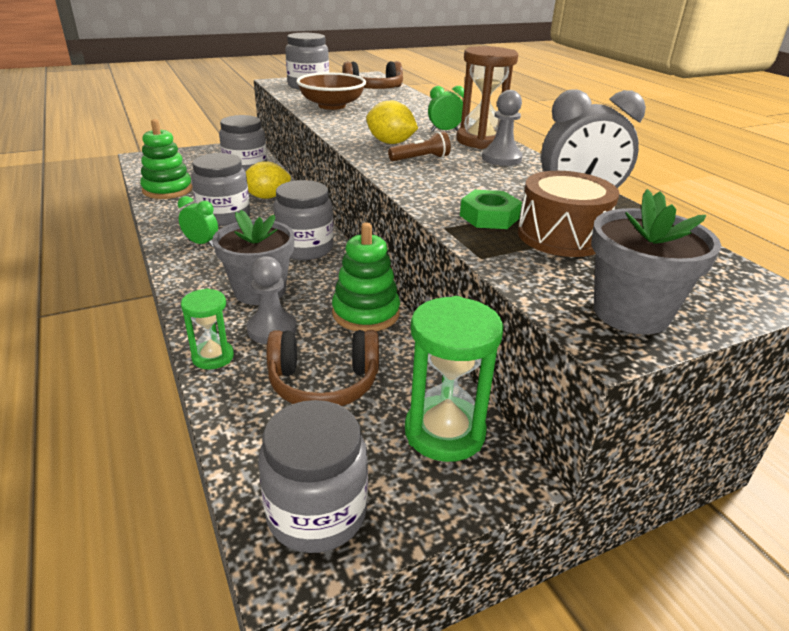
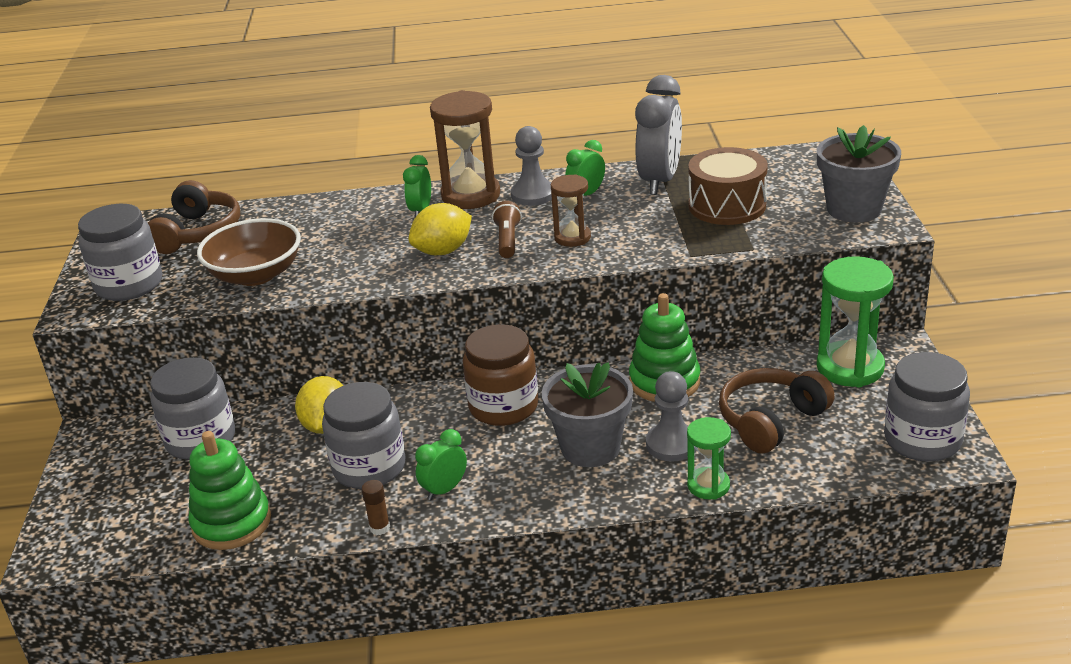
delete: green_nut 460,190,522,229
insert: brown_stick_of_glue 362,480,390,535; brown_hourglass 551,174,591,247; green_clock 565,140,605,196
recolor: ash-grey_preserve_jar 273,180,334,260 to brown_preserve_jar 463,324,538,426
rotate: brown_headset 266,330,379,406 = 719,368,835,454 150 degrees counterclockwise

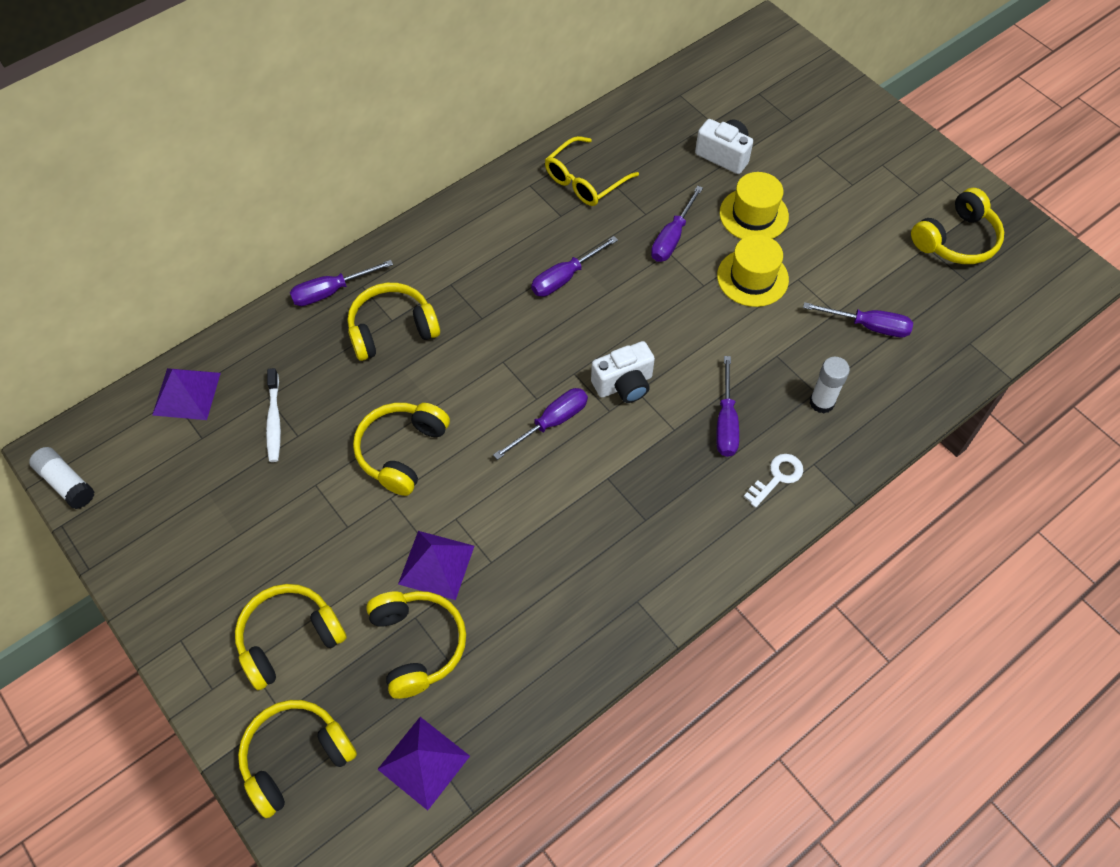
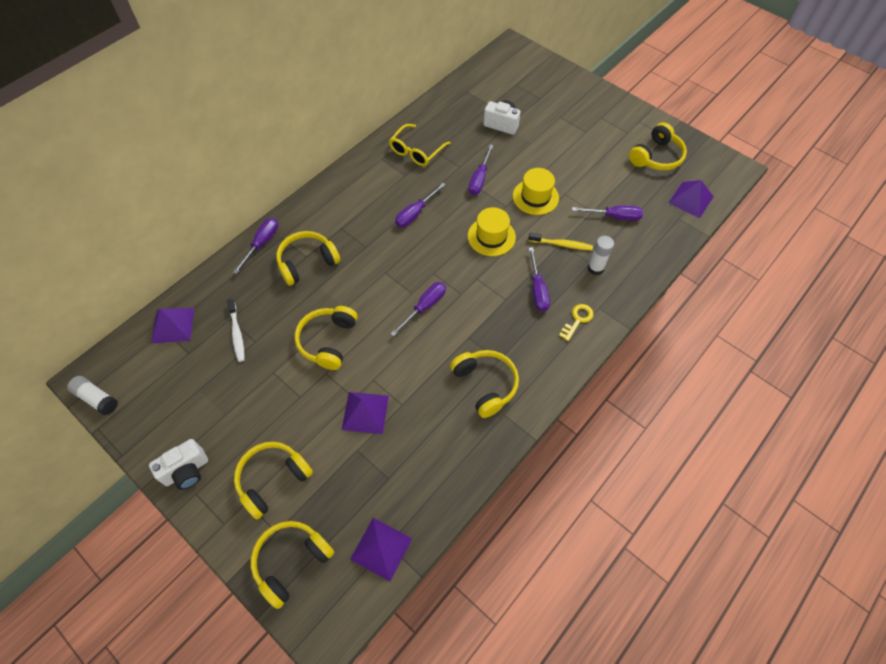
insert: golden_dental_brush 528,233,593,250; violet_pyramid_shape 668,180,714,218
move: pure_white_photo_camera 591,341,655,403 to 149,439,208,490; golden_headset 366,591,466,699 to 450,350,519,418; golden_top_hat 720,172,789,239 to 468,207,516,256
recolor: pure_white_key 744,454,803,508 to golden_key 559,304,594,341
rotate: violet_screwdriver 290,260,393,306 = 233,218,278,274 150 degrees clockwise

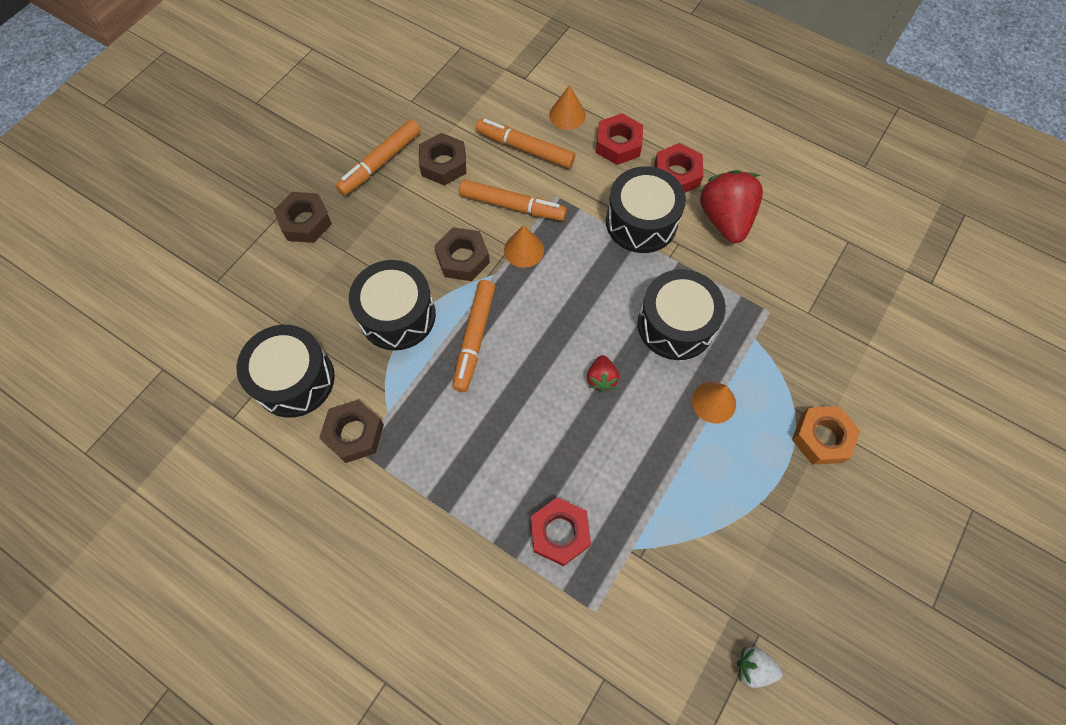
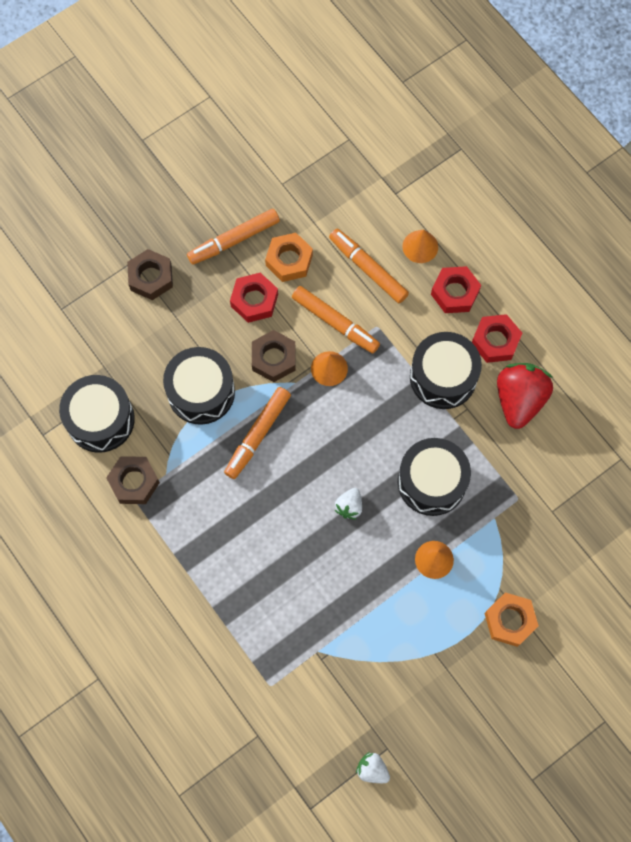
move: crimson_nut 531,497,591,566 to 230,273,278,323
recolor: brown_nut 419,133,466,185 to orange-coloured_nut 265,233,313,282; crimson_berry 587,355,619,392 to pure_white_berry 335,488,362,520

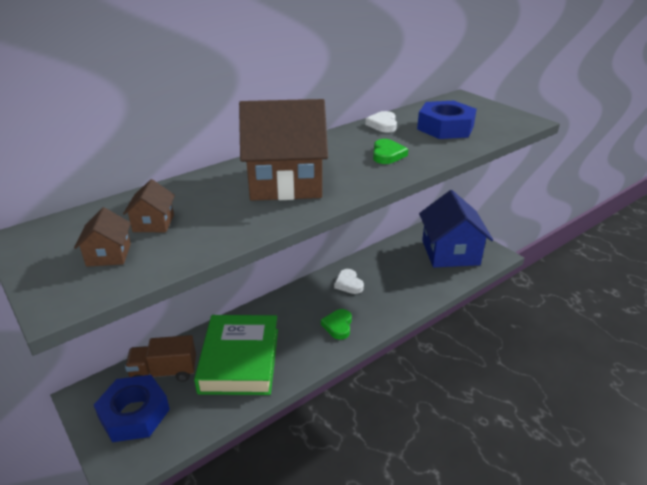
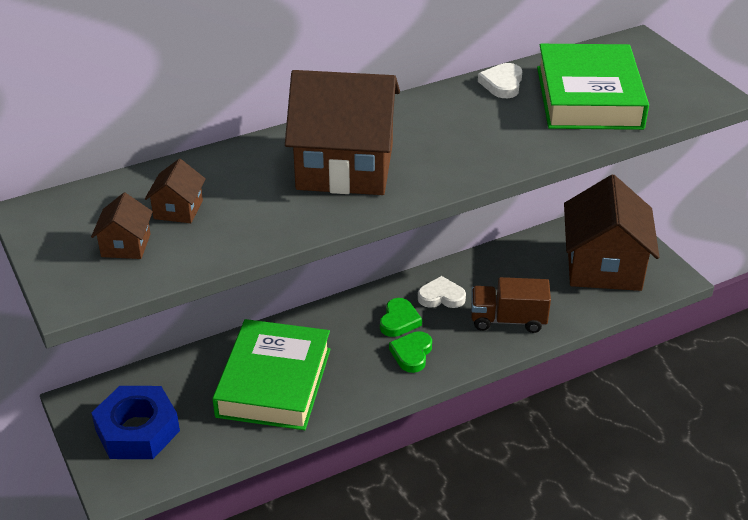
move: green_love_heart 373,139,408,164 to 380,298,422,337; brown_truck 125,335,196,382 to 471,277,551,333
replace: cobalt_nut 417,101,477,139 to green_hardback 537,44,649,130
recolor: cobalt_house 419,190,493,267 to brown_house 564,175,659,291
rotate: pure_white_love_heart 334,269,364,294 = 418,276,466,308 105 degrees clockwise

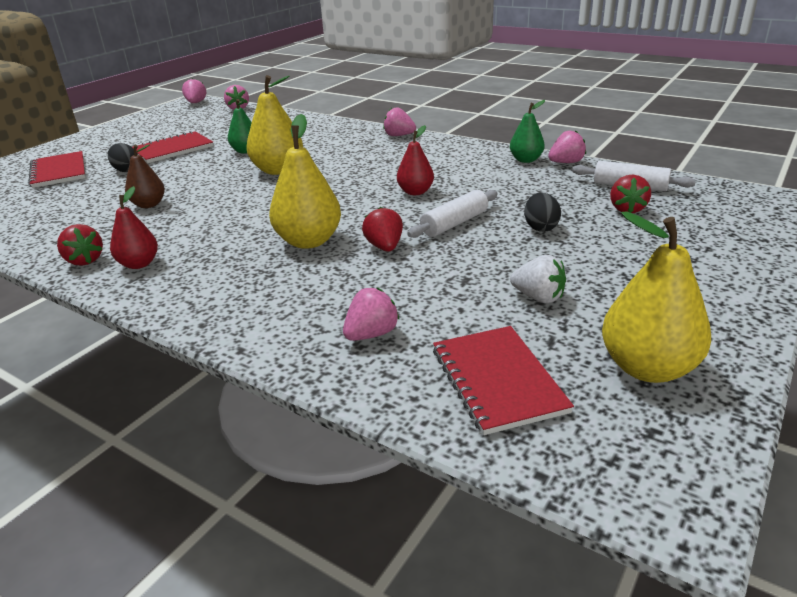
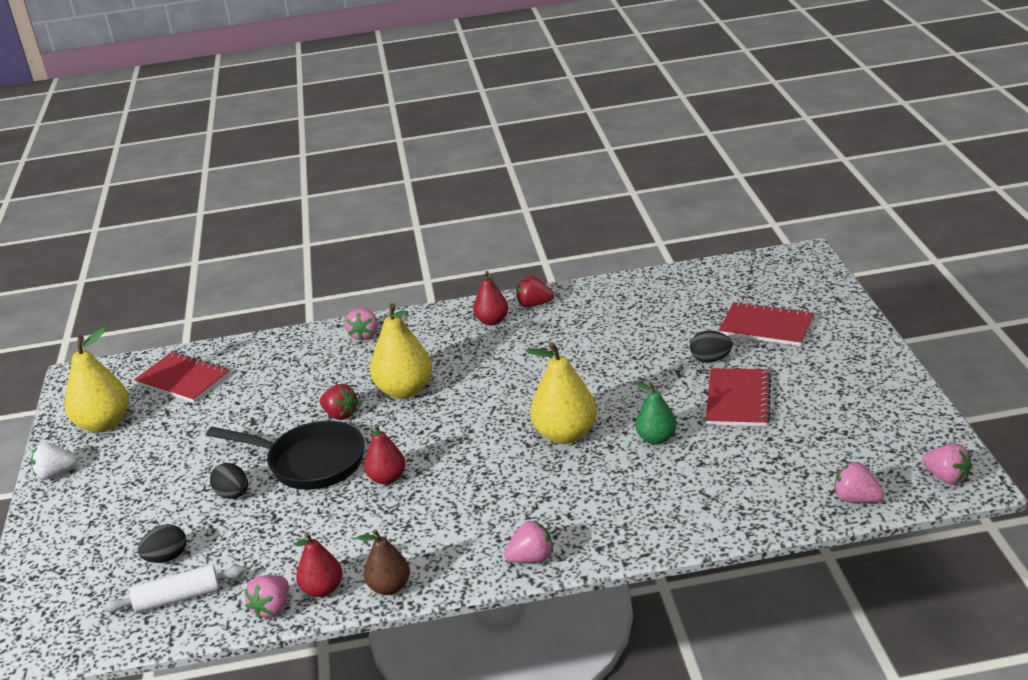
move: pure_white_berry 510,255,566,303 to 31,442,77,480; pink_berry 343,288,399,341 to 345,308,378,341; brown_pear_fruit 125,144,165,208 to 357,530,410,595
replace: crimson_berry 610,174,651,213 to black_toy_egg 138,524,186,563; pure_white_dough_roller 407,190,498,238 to black_pan 206,421,365,490
recolor: green_pear_fruit 510,100,545,163 to crimson_pear_fruit 294,533,343,597

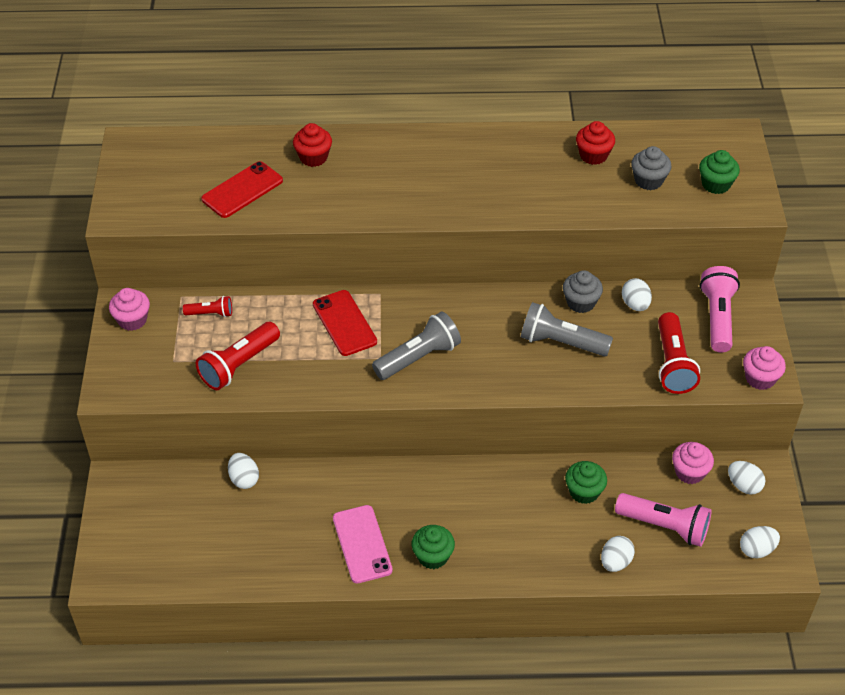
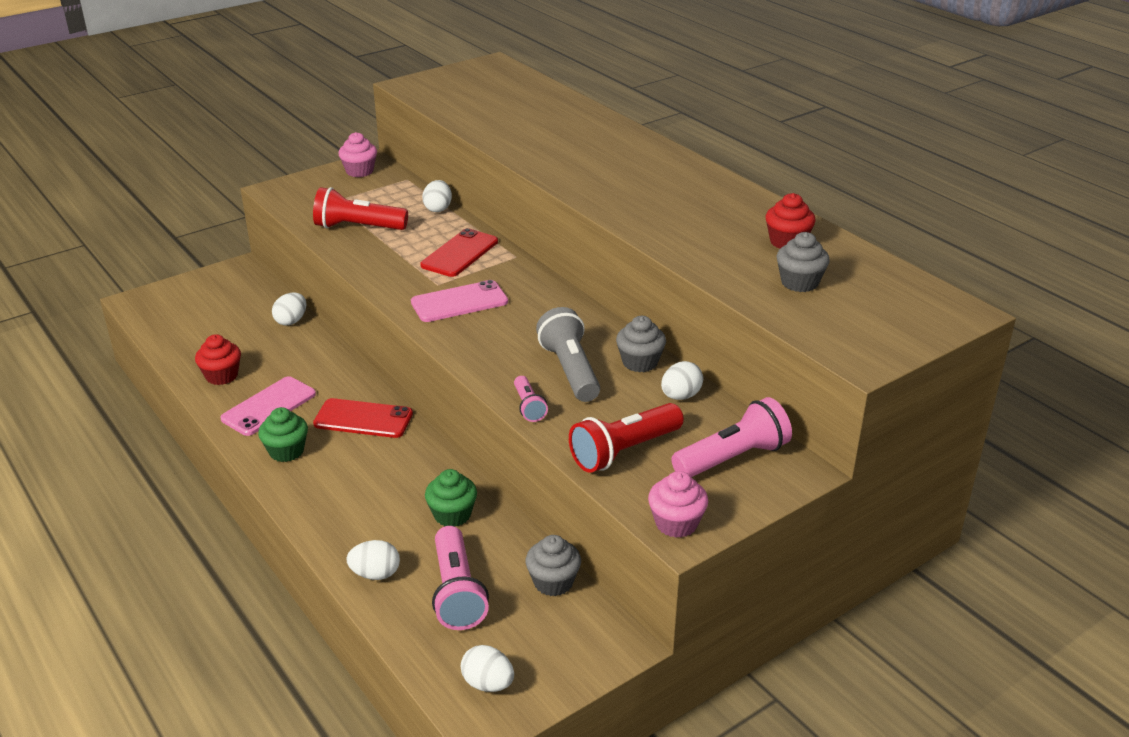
delete: crimson_flashlight 183,296,232,317; green_cupcake 699,150,740,194
insert: pink_flashlight 514,376,548,422
move: crimson_cupcake 293,123,332,167 to 195,334,241,385; crimson_smartphone 201,161,283,218 to 313,398,413,438; pure_white_toy_egg 728,461,765,495 to 422,180,452,212
replace: ash-grey_flashlight 372,312,461,380 to pink_smartphone 411,280,508,322
recolor: pink_cupcake 672,442,714,484 to ash-grey_cupcake 526,535,581,596

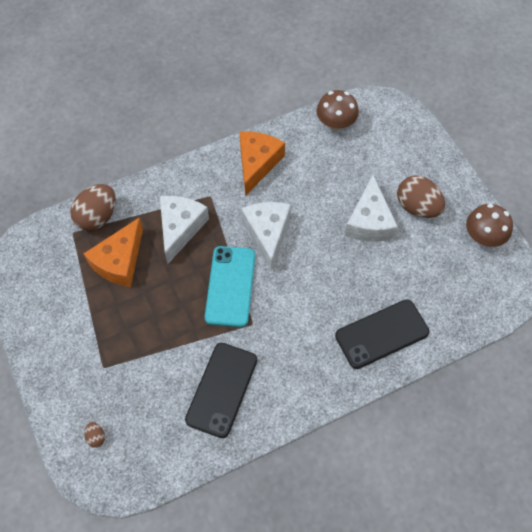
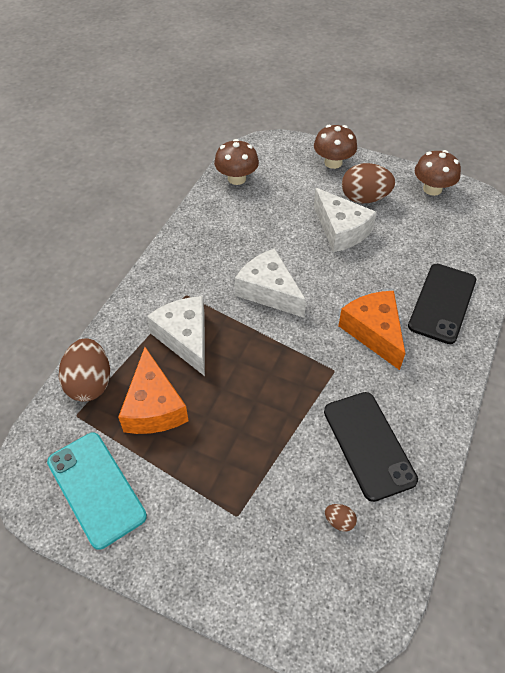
insert: brown_toadstool 314,125,357,169
move: aqua_smartphone 205,246,255,327 to 47,433,147,550; brown_toy_egg 85,422,105,448 to 325,504,357,531; orange-coloured_piece_of_cheese 240,131,285,196 to 338,291,405,370

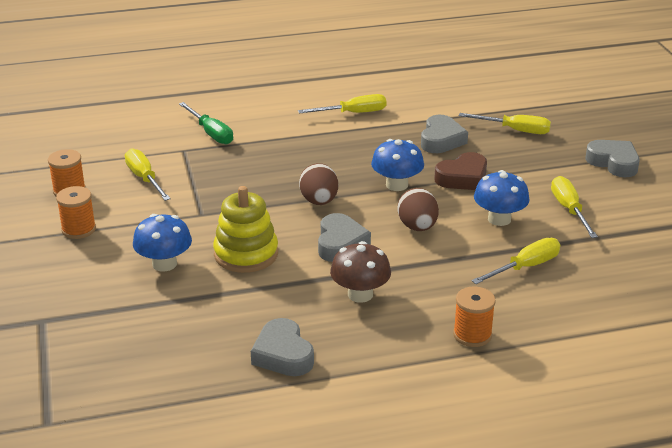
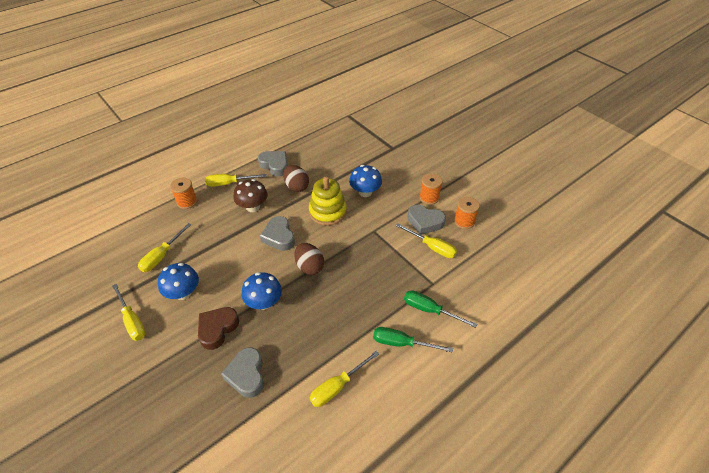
insert: green_screwdriver 373,327,453,353
move: golden_screwdriver 459,113,551,134 to 205,174,267,187; brown_toy_egg 398,188,439,231 to 283,165,309,192; ash-grey_love_heart 585,140,640,177 to 408,205,446,235

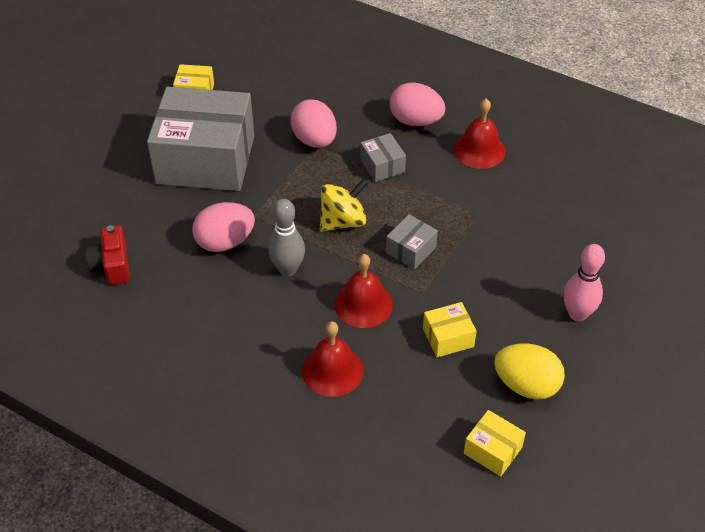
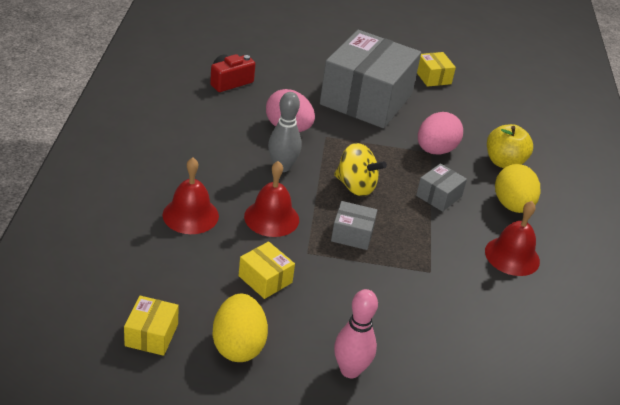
insert: golden_toy_apple 487,124,533,168
recolor: pink_toy_egg 390,82,445,126 to golden_toy_egg 495,164,541,213
rotate: ash-grey_parcel 147,87,254,191 = 320,30,421,128 45 degrees clockwise

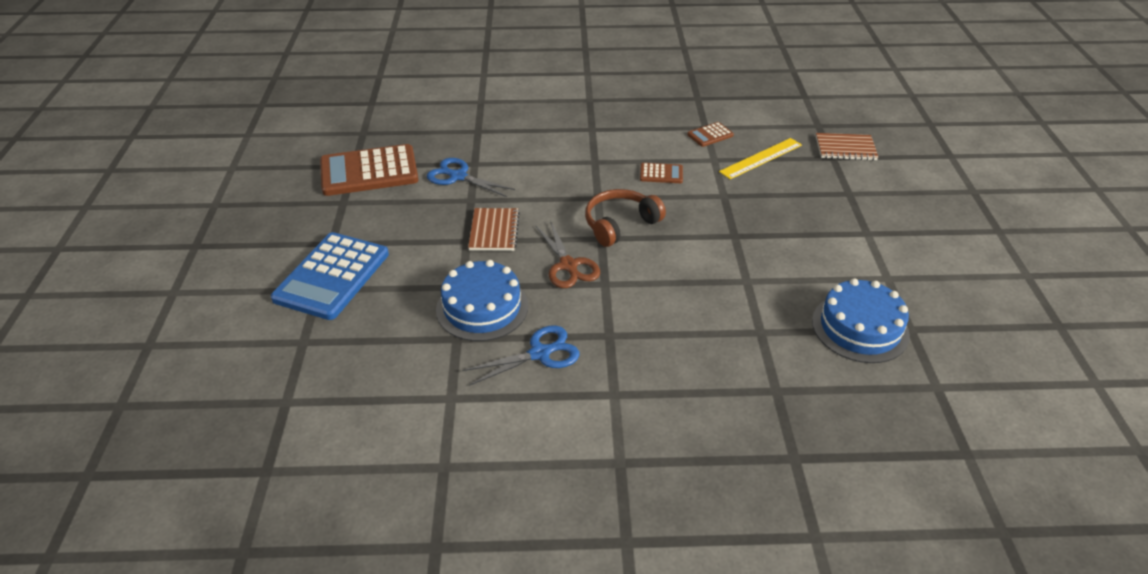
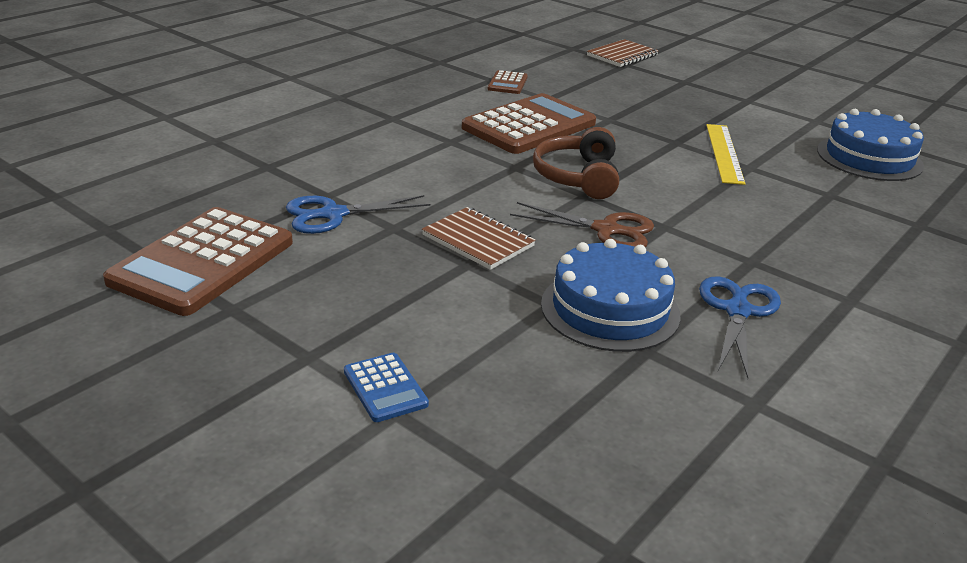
move: golden_measuring_stick 719,138,802,179 to 706,124,746,185
resize: cobalt_adding_machine 271,232,389,320 = 344,353,429,422 x0.45; brown_adding_machine 640,163,683,183 = 462,93,596,154 x2.20

